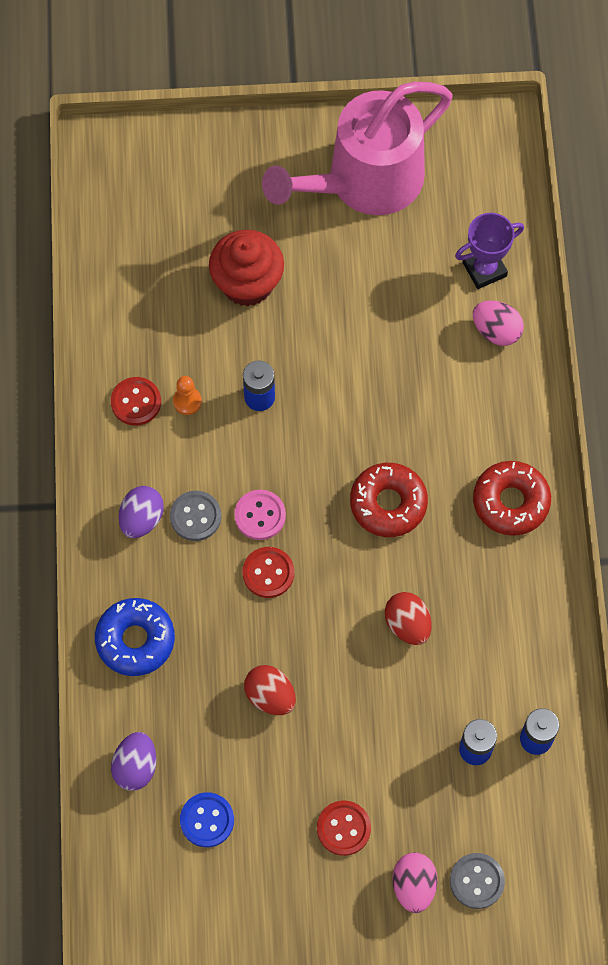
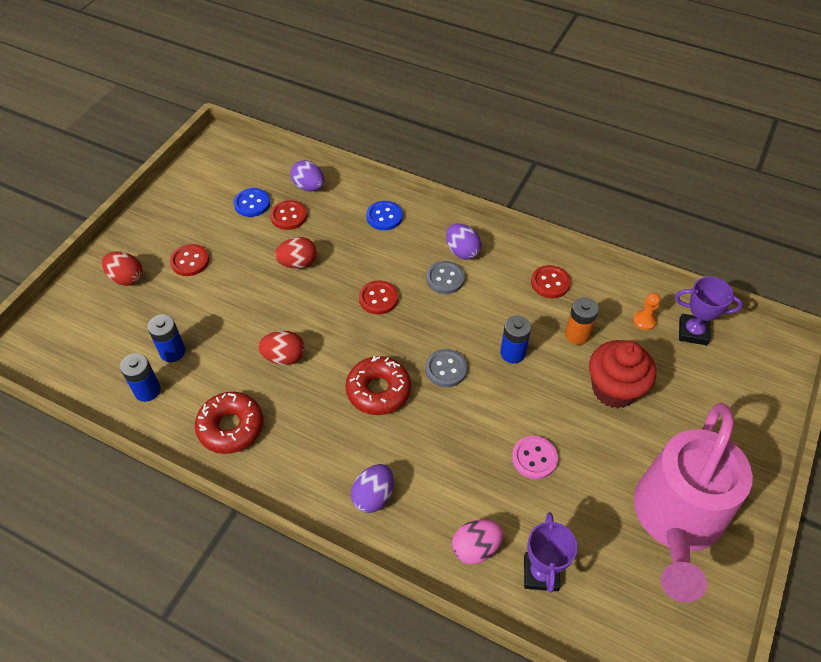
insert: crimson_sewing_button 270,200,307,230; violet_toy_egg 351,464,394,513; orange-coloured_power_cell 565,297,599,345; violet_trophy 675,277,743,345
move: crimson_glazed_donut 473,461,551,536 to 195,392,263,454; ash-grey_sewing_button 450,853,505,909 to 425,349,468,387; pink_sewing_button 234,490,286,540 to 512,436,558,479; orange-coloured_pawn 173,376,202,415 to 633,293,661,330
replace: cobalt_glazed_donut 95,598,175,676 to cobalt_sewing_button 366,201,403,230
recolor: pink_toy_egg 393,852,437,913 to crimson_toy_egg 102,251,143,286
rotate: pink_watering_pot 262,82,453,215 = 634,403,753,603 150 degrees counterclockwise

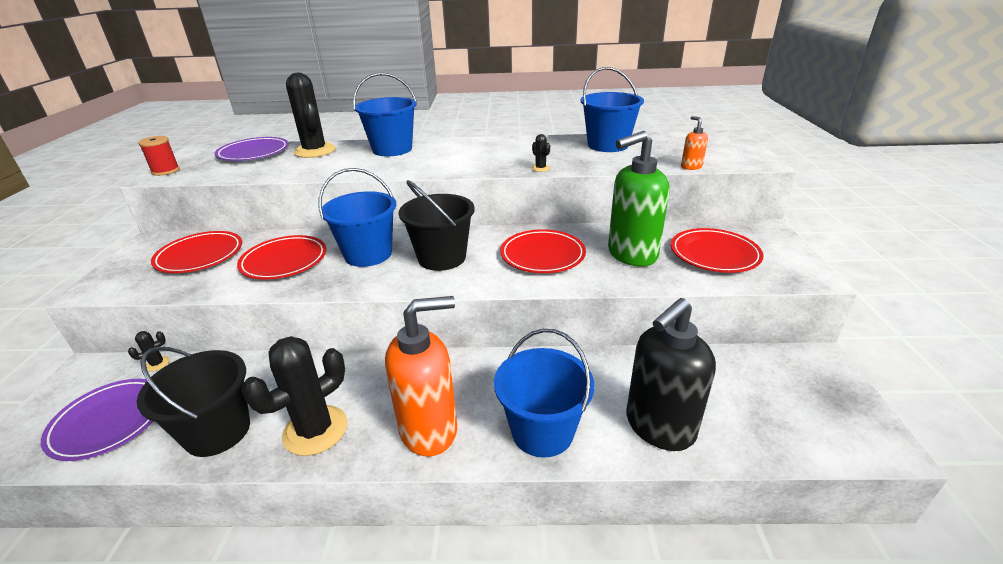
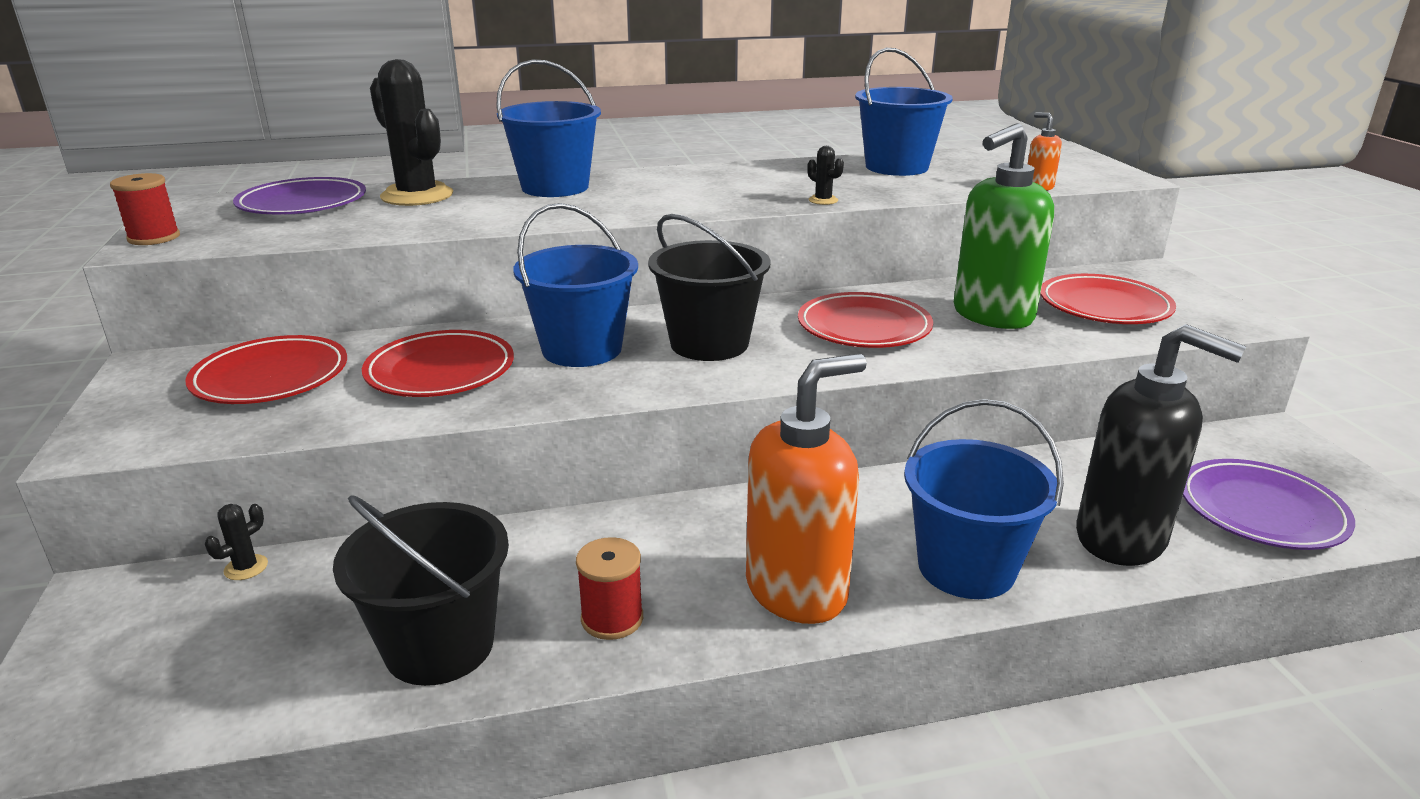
move: violet_dinner_plate 41,379,153,461 to 1183,459,1355,550
replace: black_saguaro_cactus 242,336,348,456 to crimson_reel_of_thread 576,537,643,640
rotate: black_soap_pump 627,298,716,451 = 1076,324,1247,566 90 degrees counterclockwise

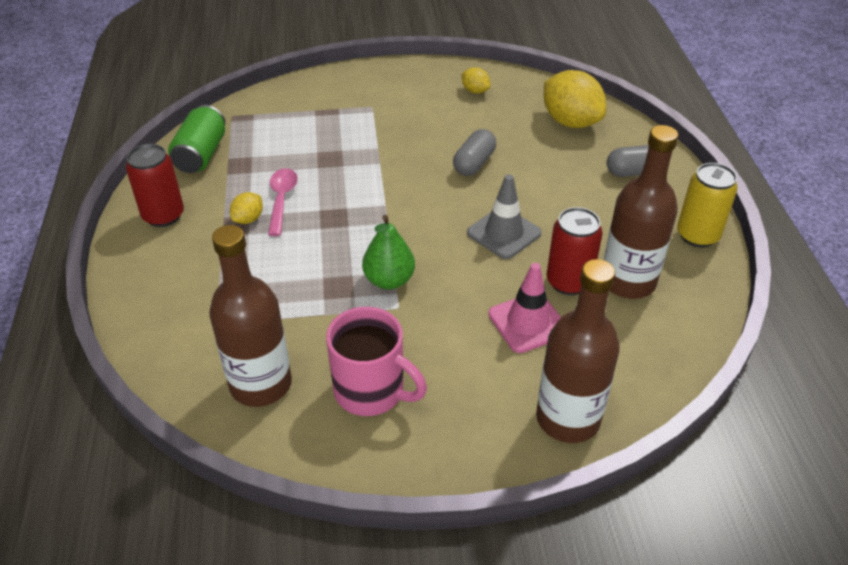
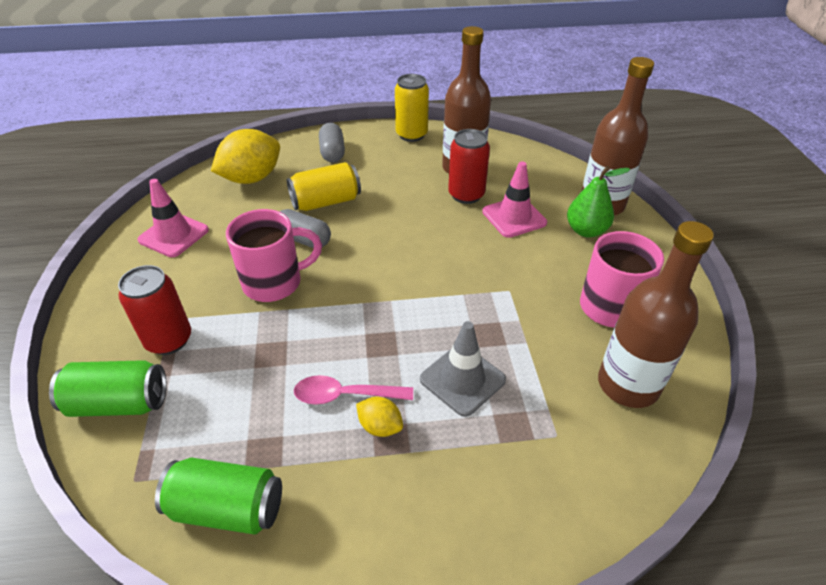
insert: green_tin 49,360,167,417; pink_coffee_mug 226,209,322,302; golden_tin 287,162,361,211
move: crimson_tin 126,144,184,227 to 118,265,191,355; ash-grey_road_cone 467,174,542,259 to 420,321,506,417; green_pear_fruit 362,215,415,290 to 567,166,630,237
replace: golden_lemon 462,67,490,94 to pink_road_cone 137,179,209,257

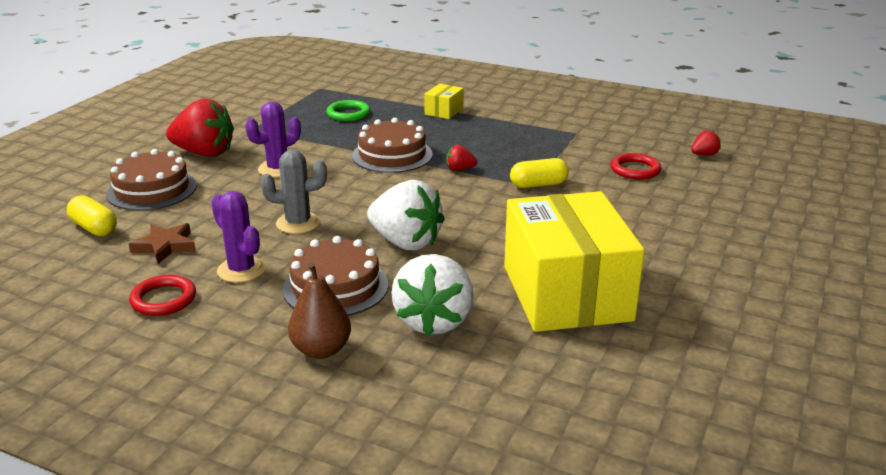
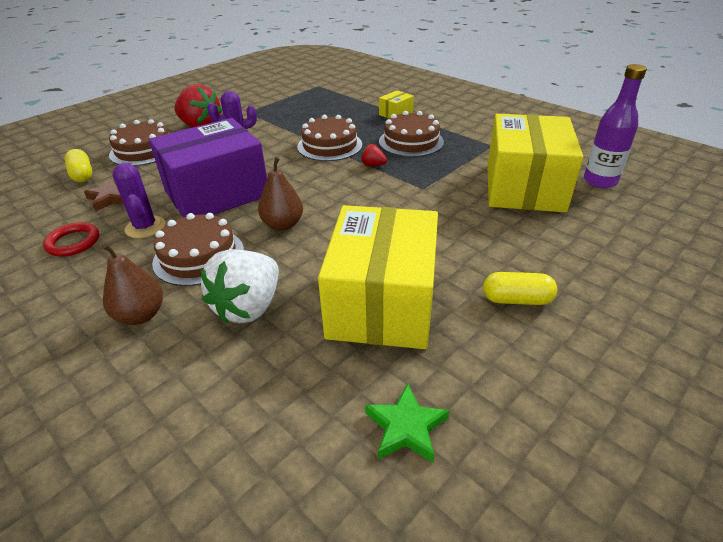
delete: green_torus 327,100,370,121
insert: green_five-pointed_star 365,383,450,463; brown_layer_cake 379,111,444,157
move: golden_pill_shape 510,158,569,188 to 483,272,557,305
replace: ash-grey_saguaro_cactus 261,150,327,234 to violet_parcel 149,118,267,217; pure_white_berry 367,180,445,251 to brown_pear_fruit 258,157,303,231; crimson_torus 611,153,661,180 to golden_parcel 487,114,583,212; crimson_berry 691,130,721,155 to violet_drink_bottle 584,64,647,188

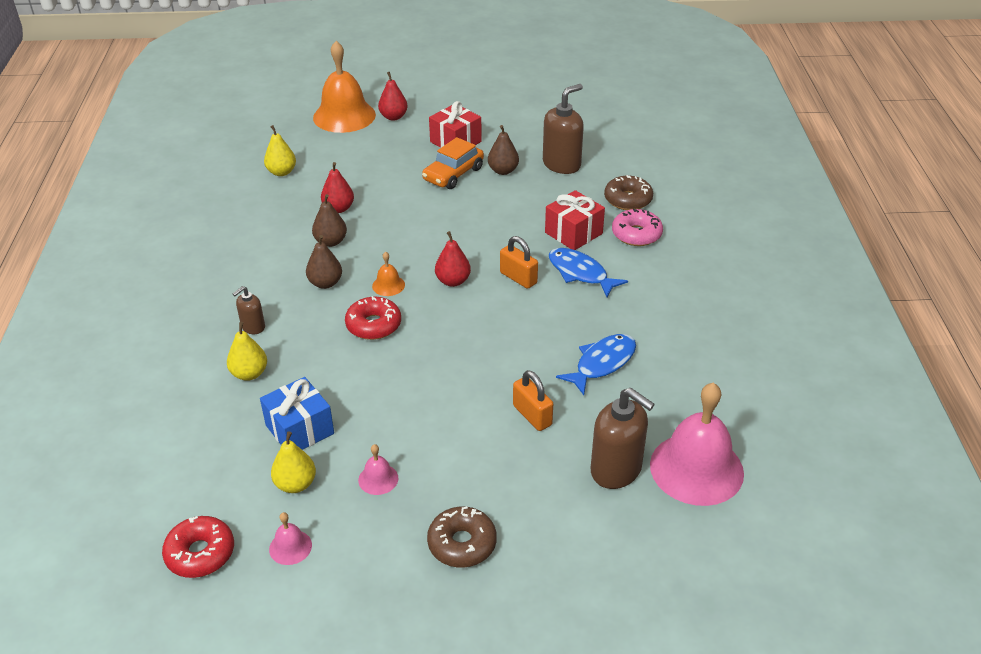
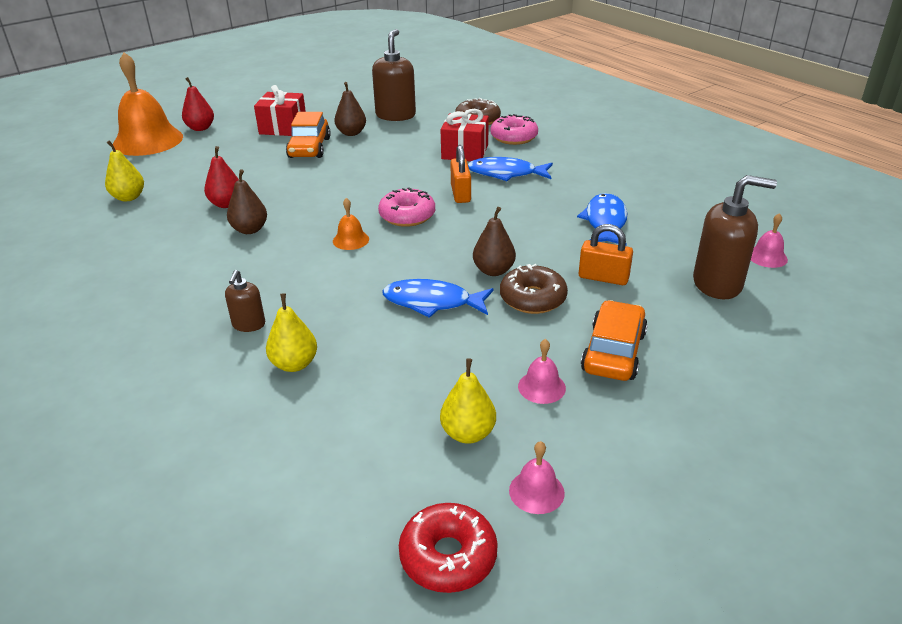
delete: cobalt_present 260,377,334,450; crimson_glazed_donut 345,296,401,340
insert: cobalt_fish 382,279,493,318; orange-coloured_toy_car 581,300,648,381
move: brown_pear_fruit 306,235,342,289 to 473,207,516,276; brown_glazed_donut 427,506,497,567 to 500,264,568,314
replace: crimson_pear_fruit 435,231,471,287 to pink_glazed_donut 378,187,435,227
rotate: orange-coloured_lock 500,236,538,289 = 450,145,471,203 75 degrees clockwise
resize: pink_bell 650,382,744,506 = 751,213,788,268 x0.43

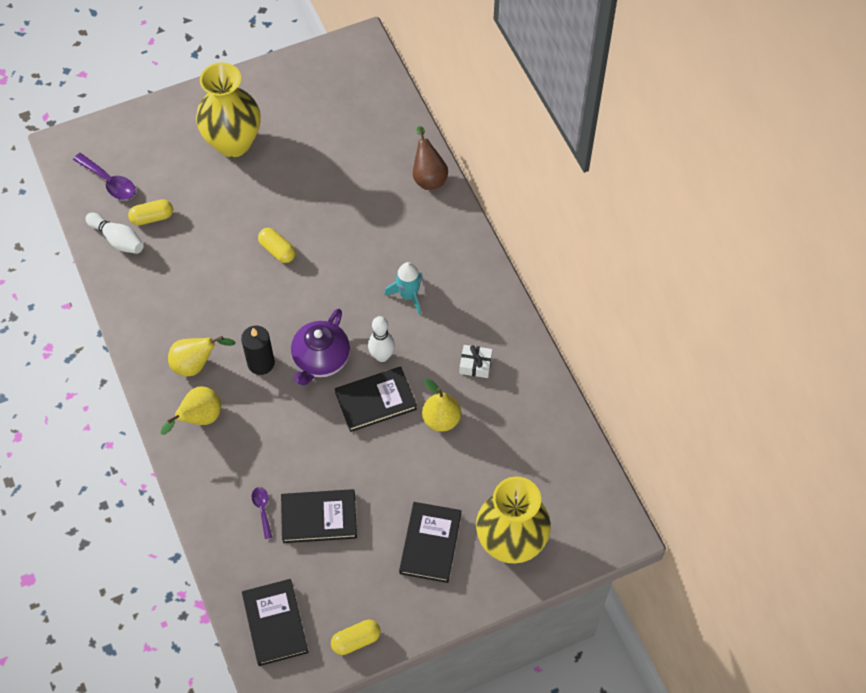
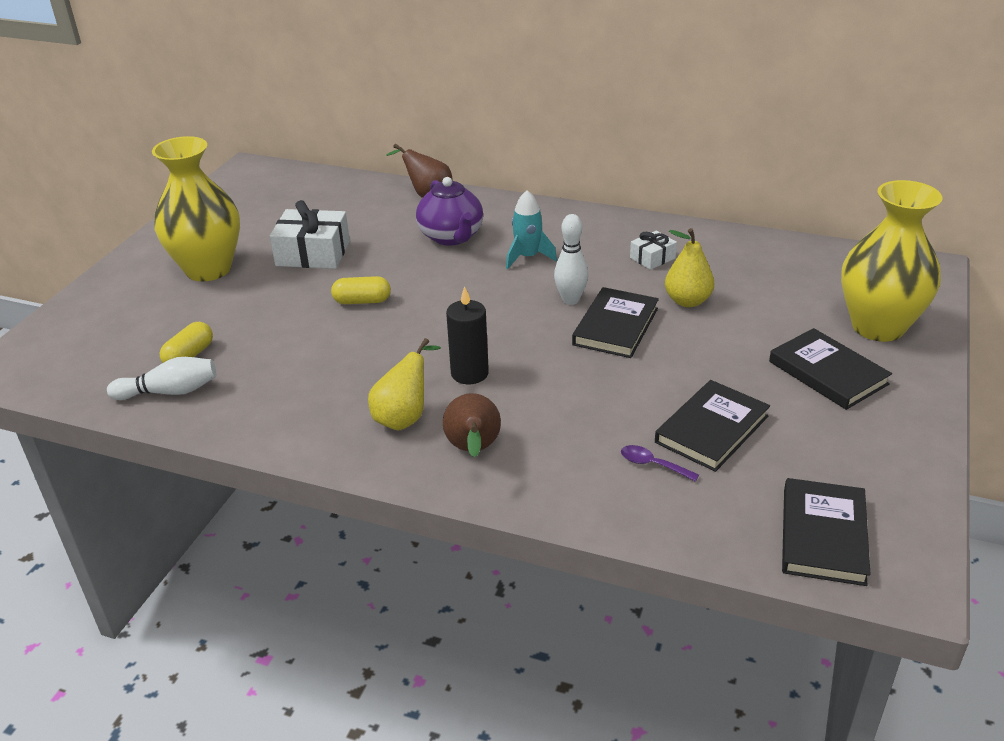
delete: violet_spoon 73,153,136,200; golden_pill_shape 331,620,381,655
insert: pure_white_present 270,200,350,269
move: violet_china_teapot 291,309,350,385 to 416,177,483,246
recolor: golden_pear_fruit 161,386,221,435 to brown_pear_fruit 443,393,501,457
rotate: black_hardback 242,579,308,666 = 782,478,870,586 75 degrees clockwise

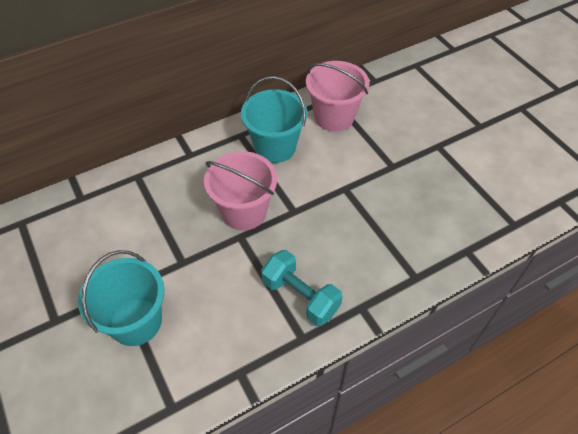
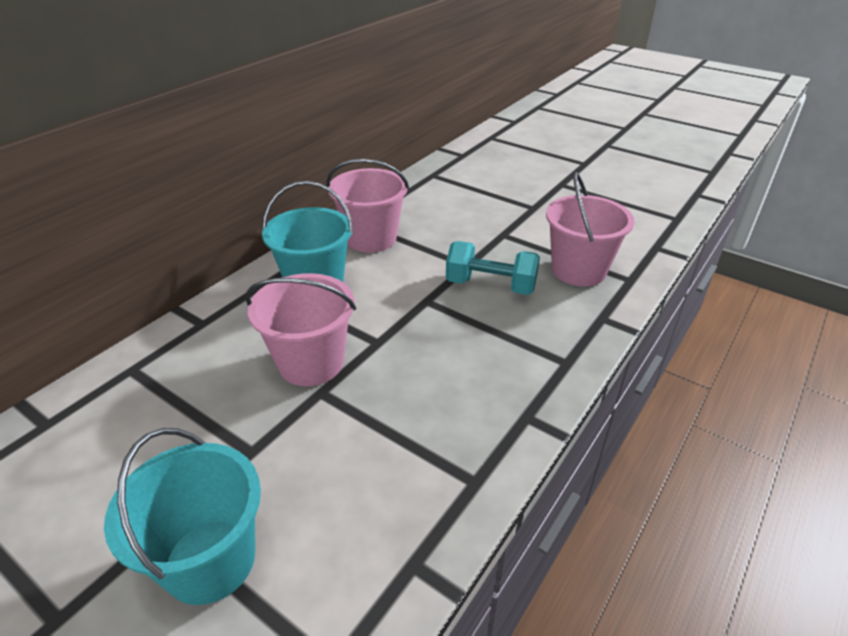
insert: pink_bucket 546,172,634,286
move: aqua_hand_weight 261,250,343,326 to 446,241,540,295

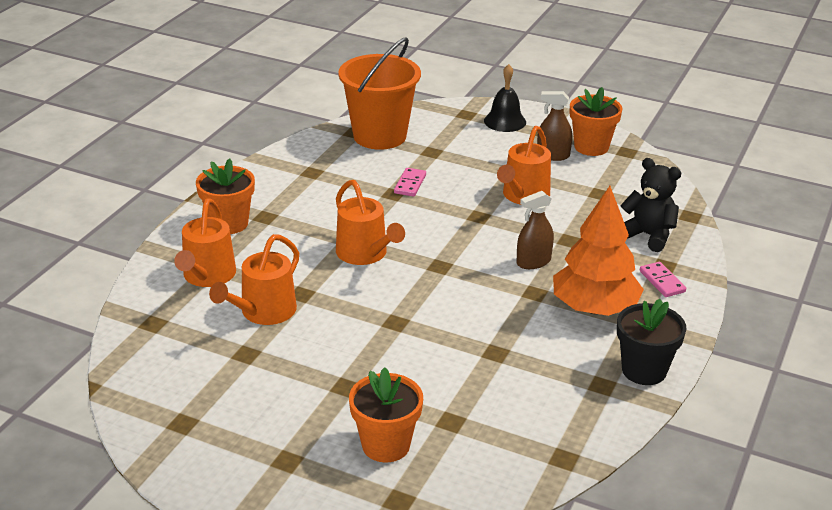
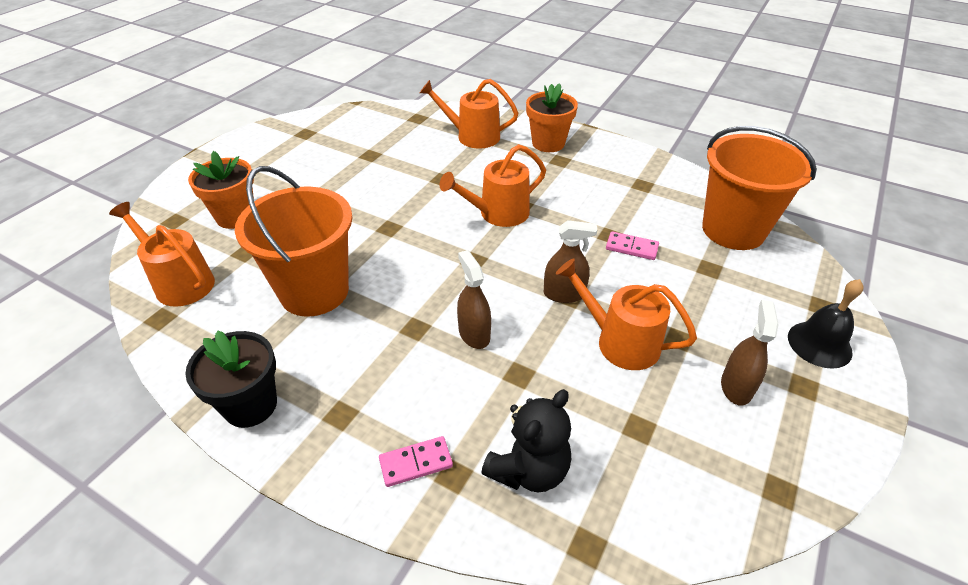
delete: orange-coloured_fir_tree 553,186,644,316; orange-coloured_potted_plant 570,87,623,156
insert: orange-coloured_bucket 235,166,352,316; brown_sprayer 544,220,597,303
move: orange-coloured_watering_pot 209,234,299,325 to 109,202,215,307

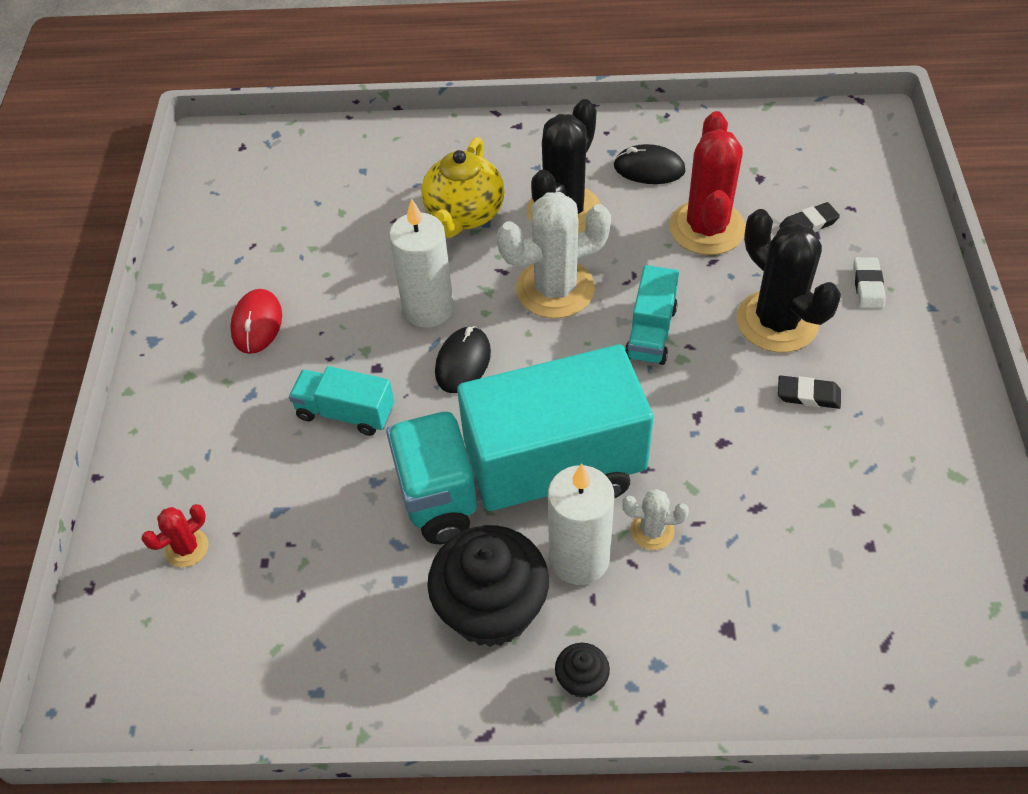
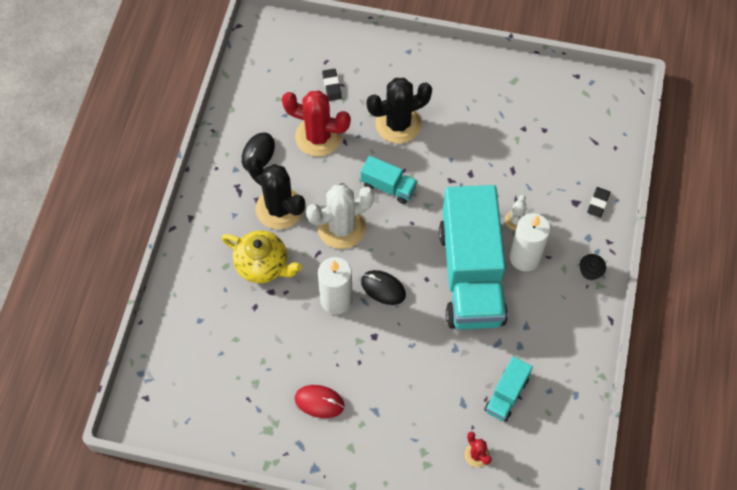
delete: black_cupcake 427,525,549,647; pure_white_pencil_eraser 853,257,886,308
move: aqua_truck 289,366,394,436 to 484,356,533,422; black_pencil_eraser 778,376,841,409 to 587,187,610,218
rotate: pure_white_saguaro_cactus 497,192,611,318 = 306,184,374,249 75 degrees clockwise

